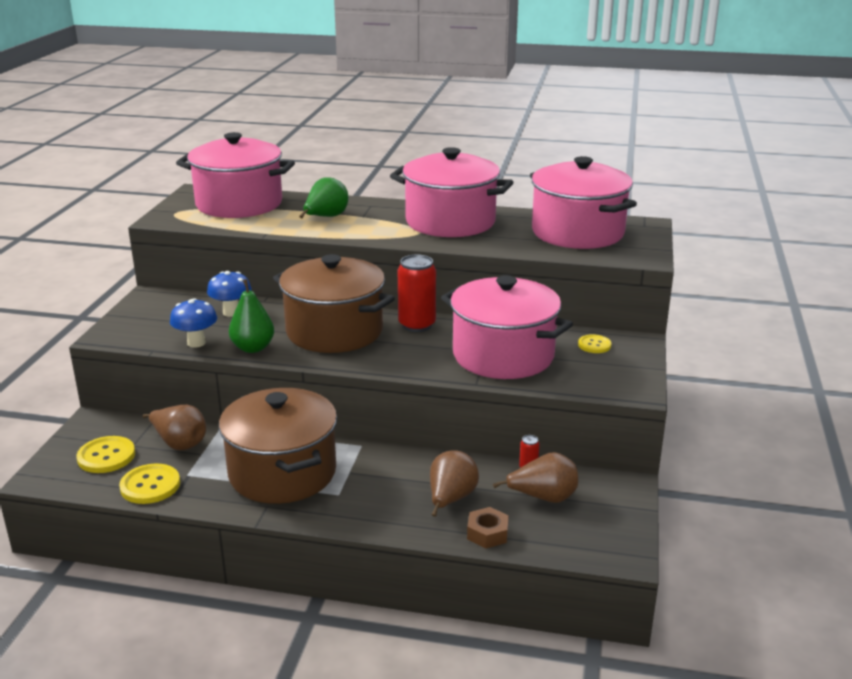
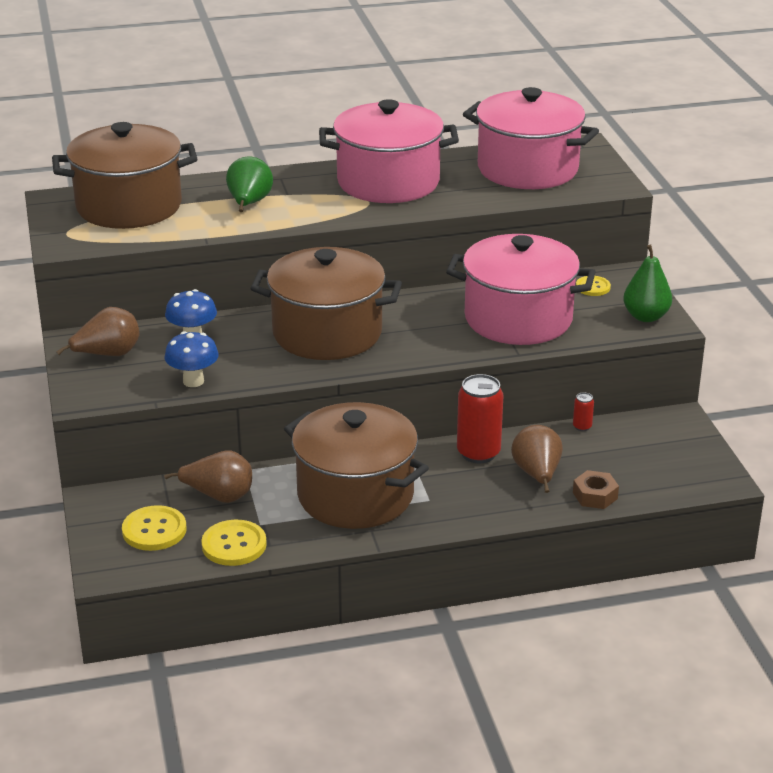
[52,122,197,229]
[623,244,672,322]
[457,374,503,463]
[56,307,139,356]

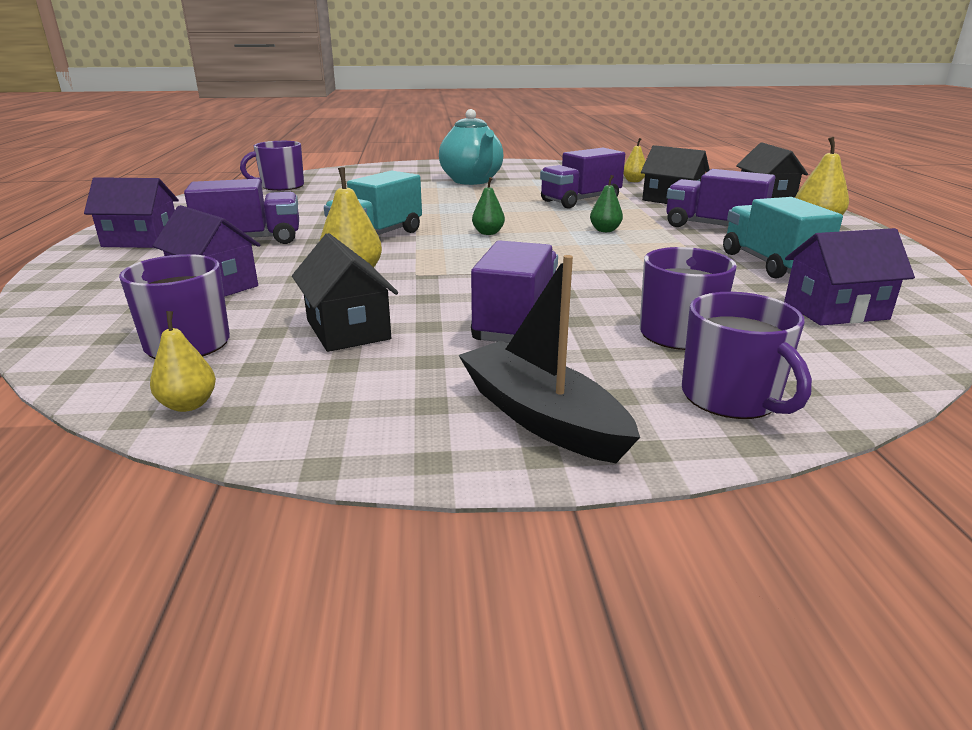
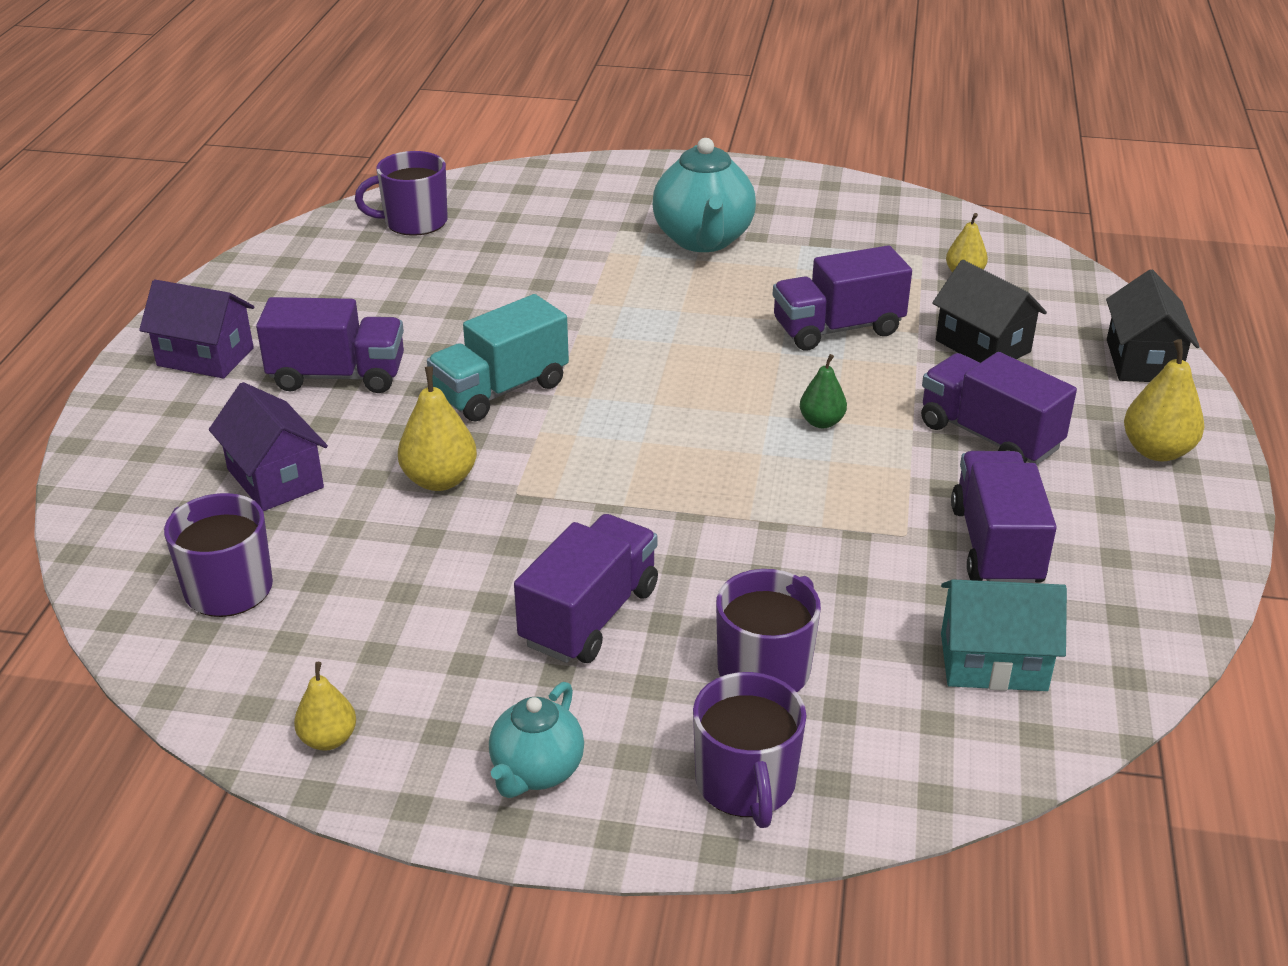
[294,662,356,751]
[292,233,398,352] (first image)
[489,682,584,798]
[472,177,505,235] (first image)
[951,451,1057,583]
[941,579,1067,691]

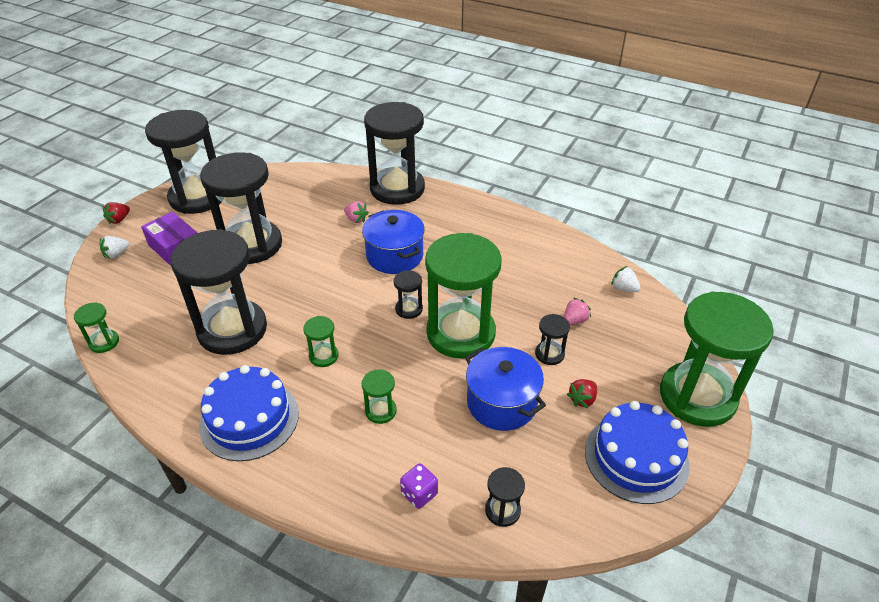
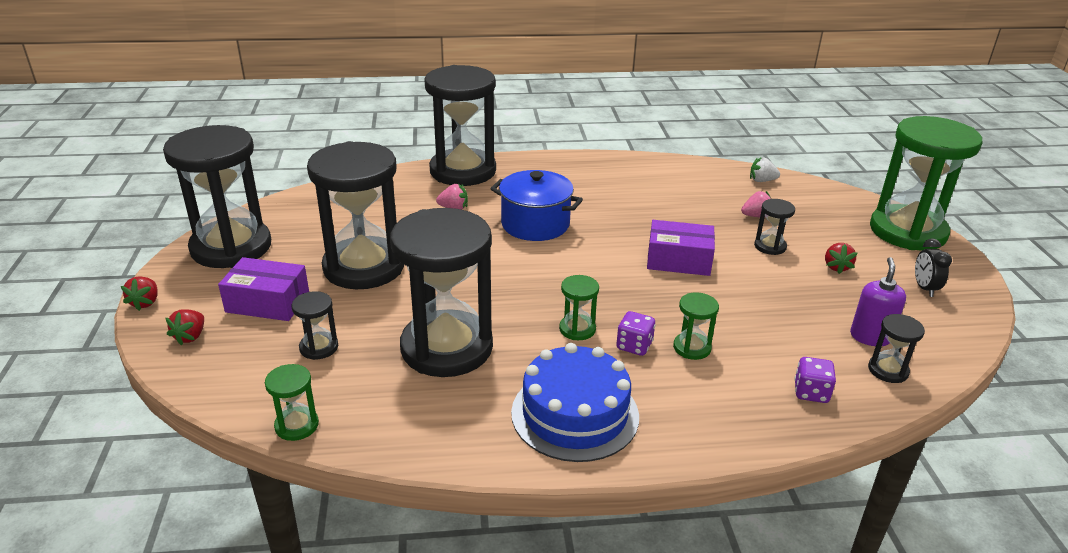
[166,310,204,346]
[291,291,338,360]
[647,220,715,276]
[465,347,546,431] (first image)
[741,191,771,217]
[915,238,952,297]
[616,311,655,356]
[850,257,906,346]

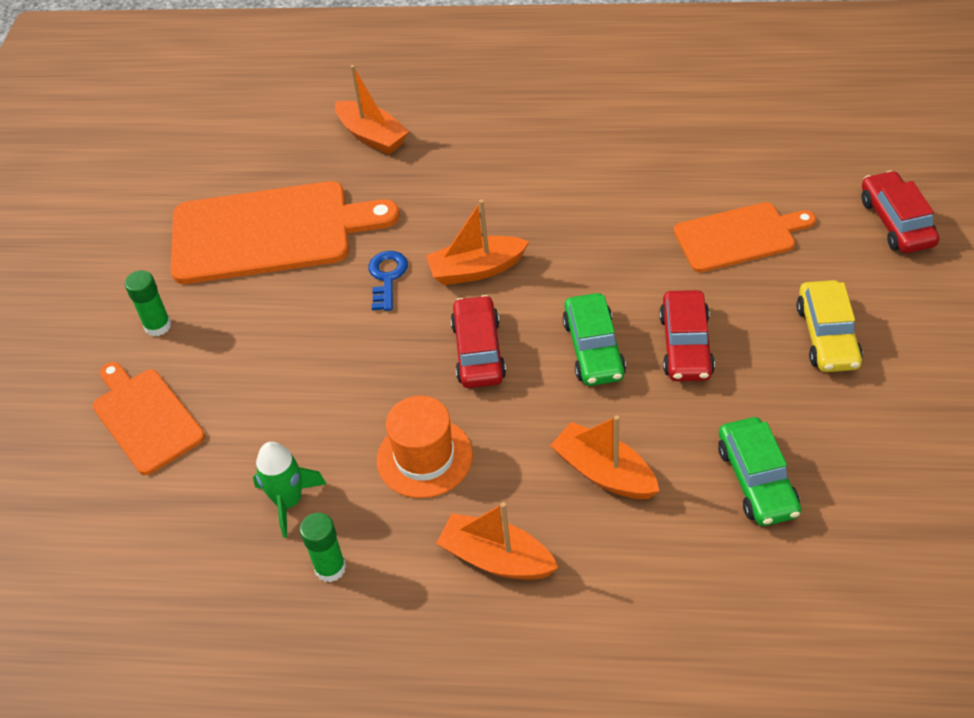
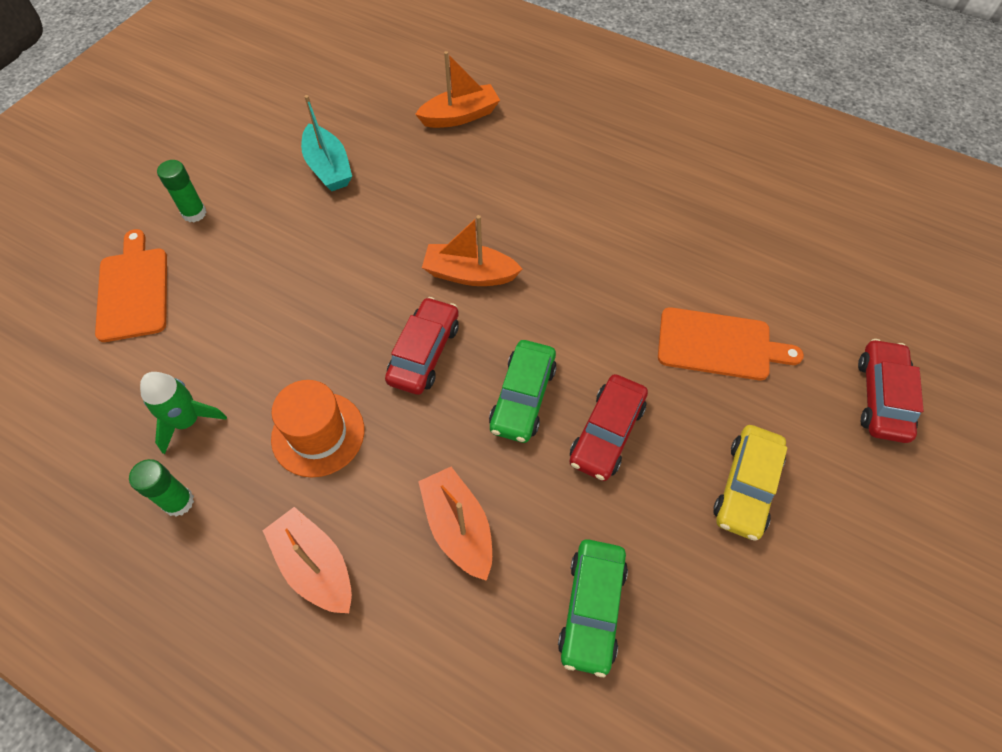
[301,95,352,191]
[415,51,500,128]
[369,251,408,311] (first image)

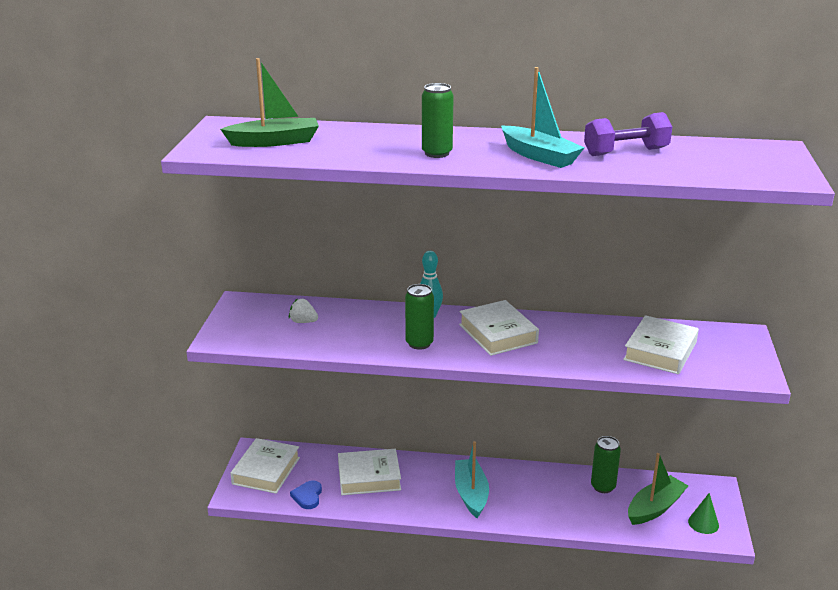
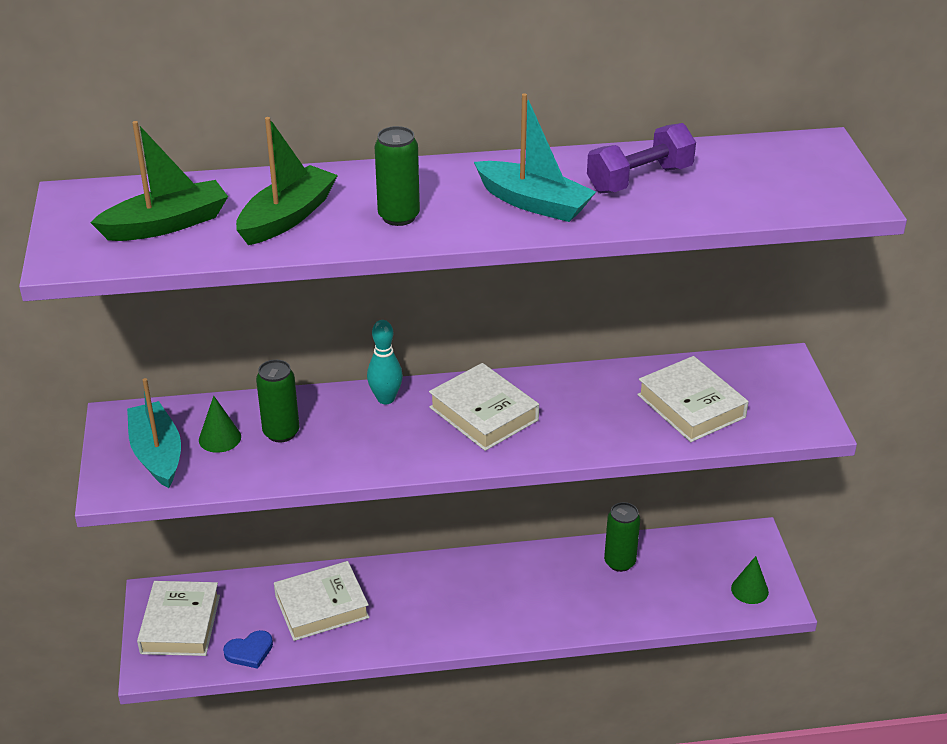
[199,396,241,453]
[223,630,273,669]
[256,360,299,443]
[127,378,181,488]
[637,356,749,442]
[236,117,338,245]

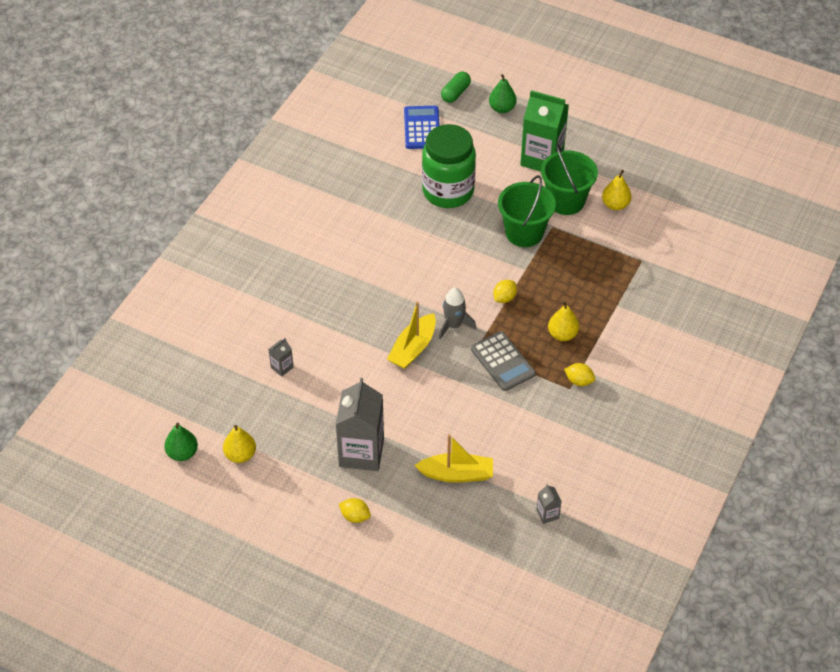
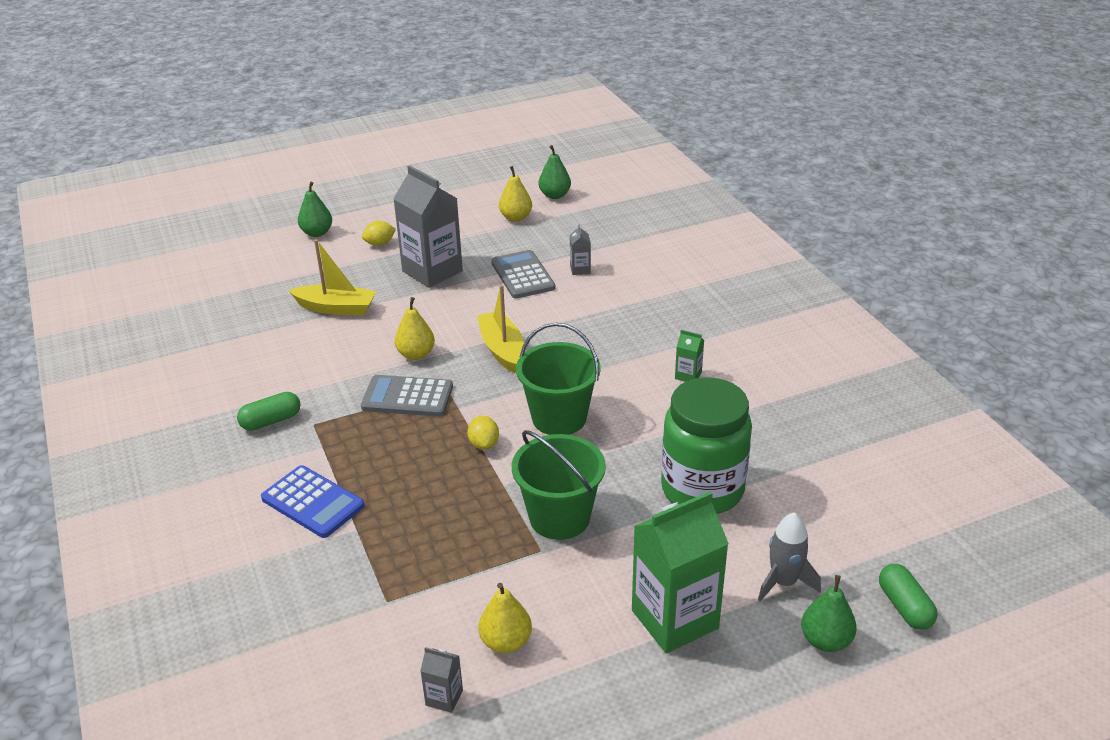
[261,465,365,538]
[288,239,376,315]
[758,512,821,602]
[420,647,463,713]
[516,323,601,435]
[395,297,435,360]
[564,363,595,386] (first image)
[237,392,300,431]
[298,182,332,237]
[491,250,555,299]
[675,330,704,382]

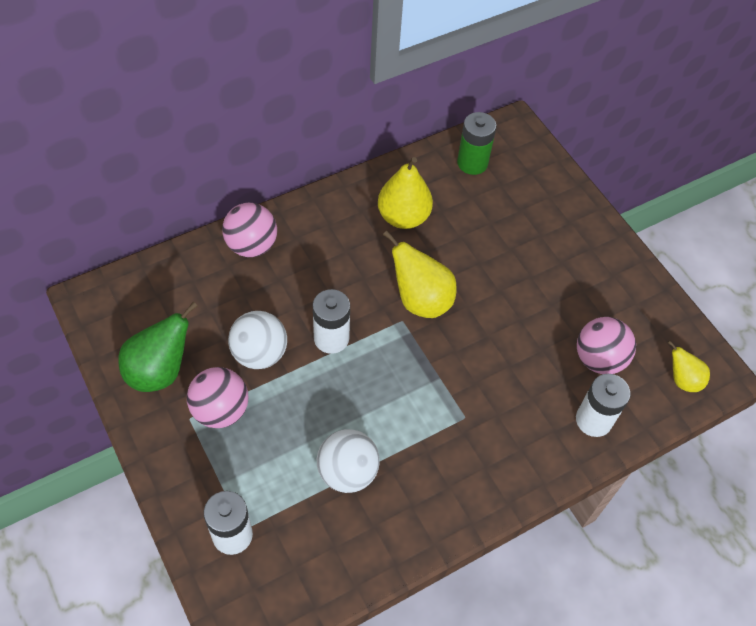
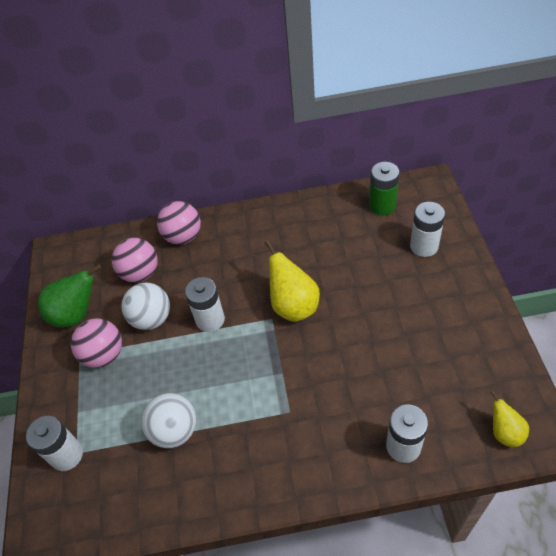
[378,157,433,229] (first image)
[112,238,158,283]
[410,202,445,257]

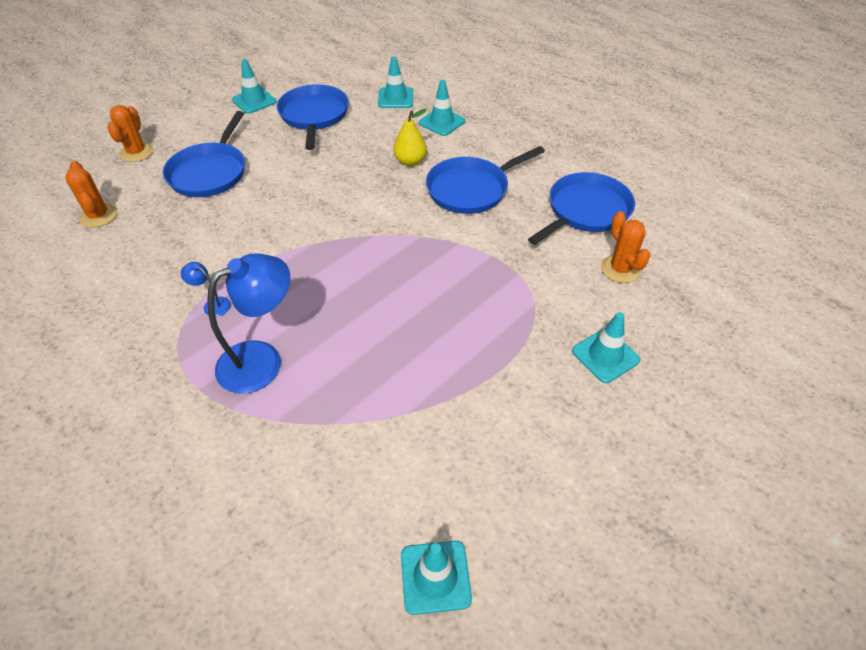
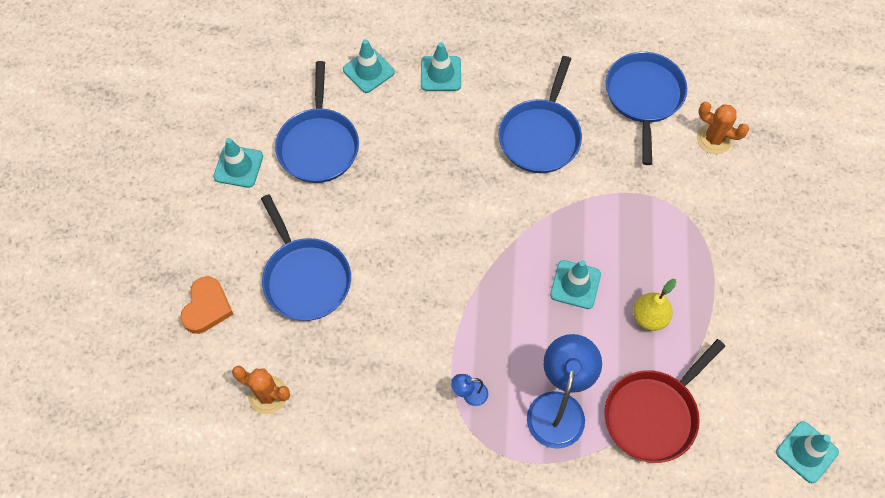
[180,276,233,334]
[275,61,359,183]
[633,279,676,331]
[550,260,601,309]
[604,339,725,463]

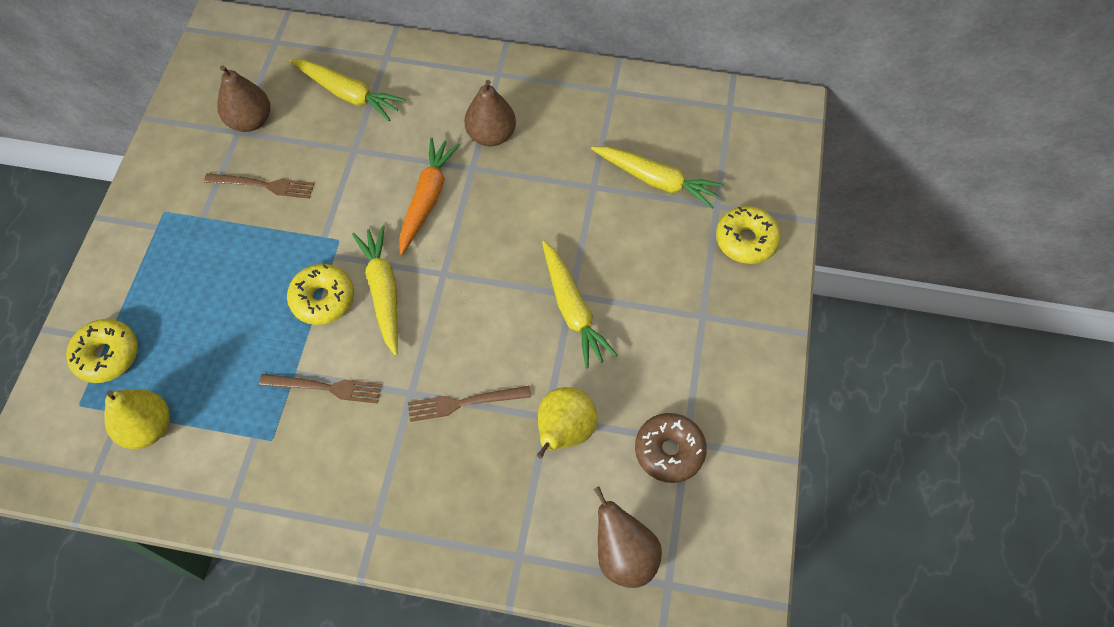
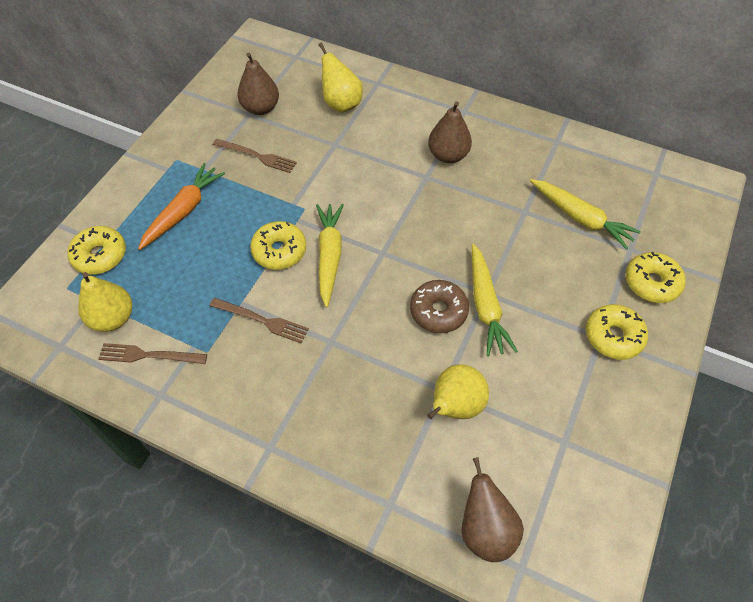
[319,43,363,112]
[138,163,225,250]
[98,343,207,364]
[410,280,469,333]
[586,304,648,360]

